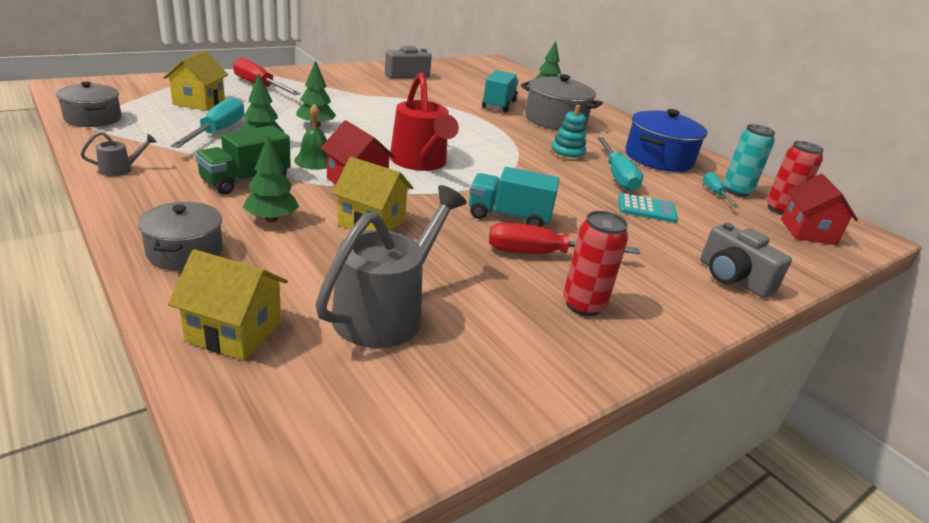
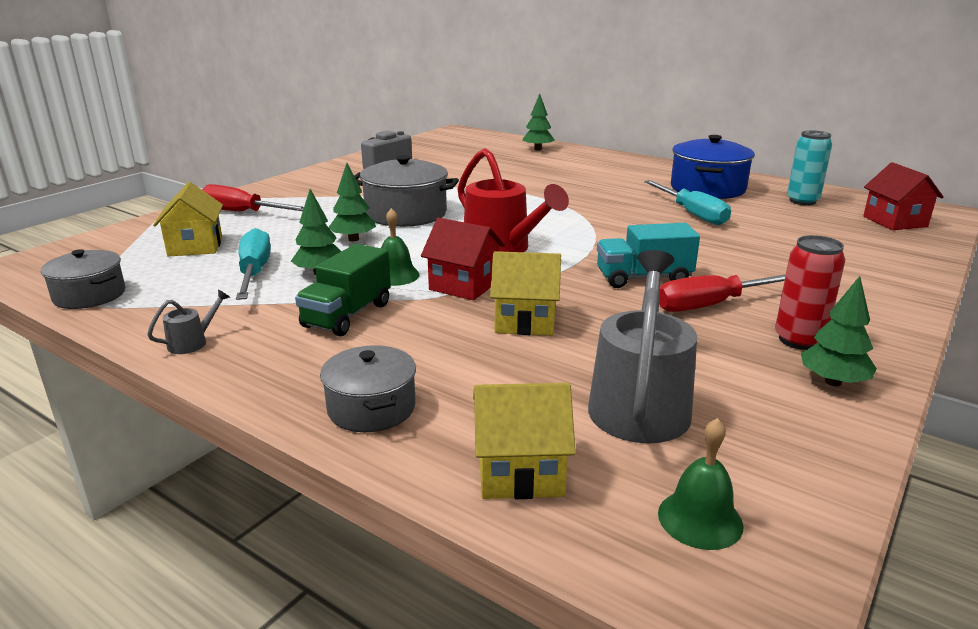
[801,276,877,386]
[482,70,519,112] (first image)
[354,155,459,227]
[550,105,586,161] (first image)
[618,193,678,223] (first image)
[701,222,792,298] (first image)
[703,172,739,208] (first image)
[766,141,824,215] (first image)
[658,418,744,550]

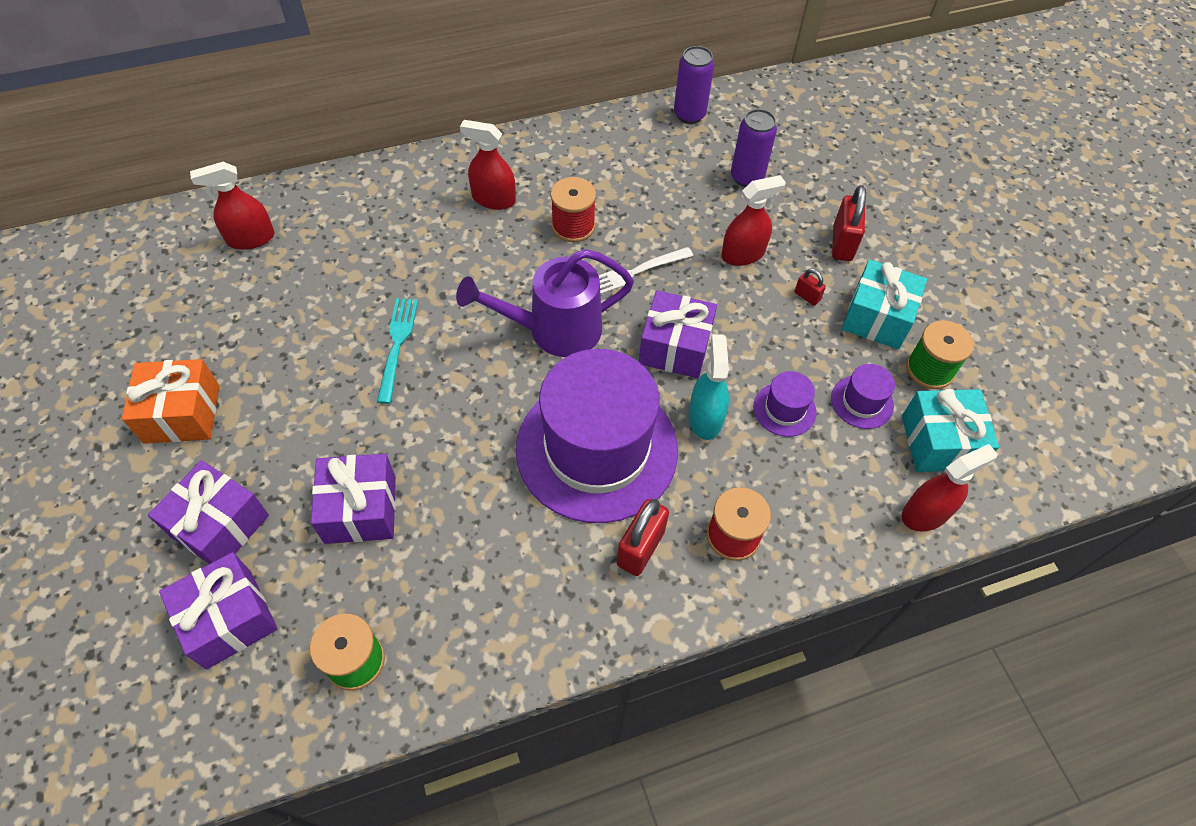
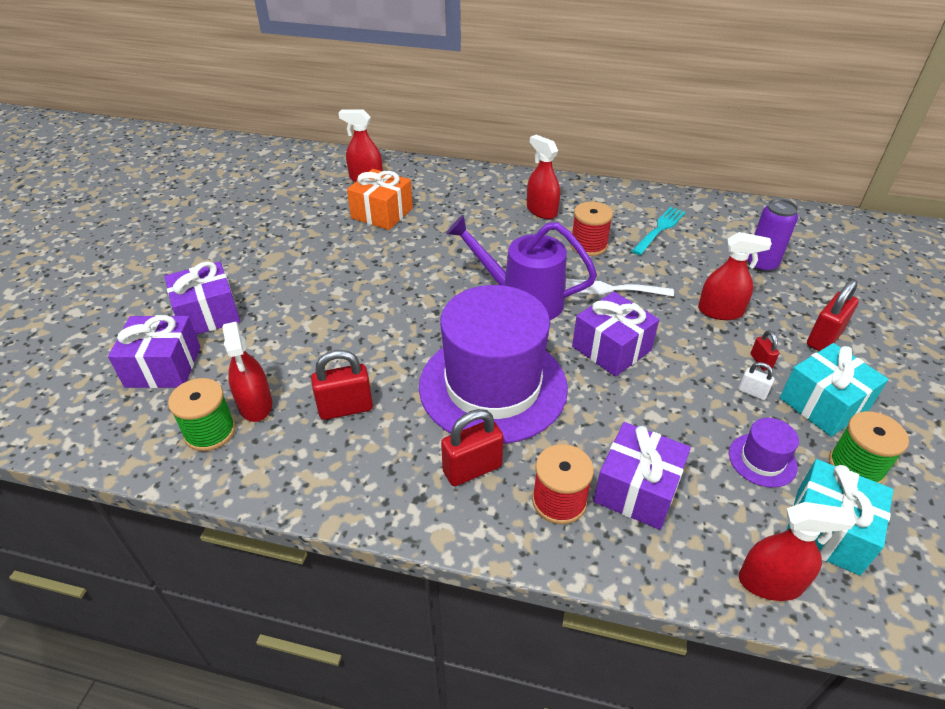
[347,169,413,230]
[594,422,691,530]
[632,207,686,255]
[674,46,714,124] (first image)
[689,334,729,440] (first image)
[754,371,816,437] (first image)
[222,322,272,422]
[311,350,373,420]
[739,362,774,400]

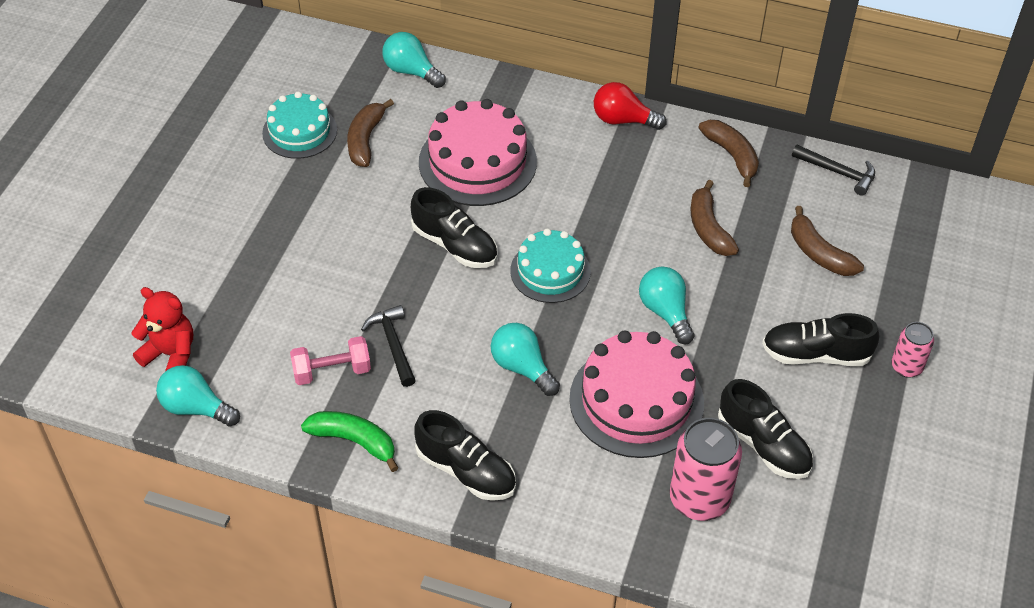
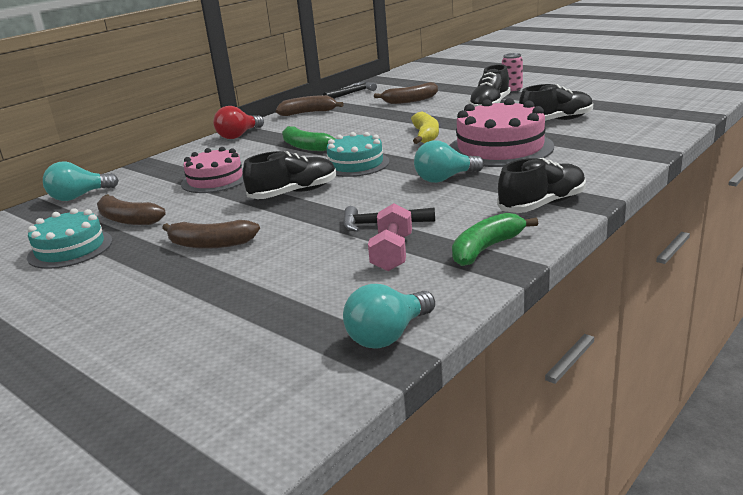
[131,287,193,372] (first image)
[181,147,244,193]
[411,111,439,144]
[670,418,742,521] (first image)
[162,220,260,249]
[282,126,335,151]

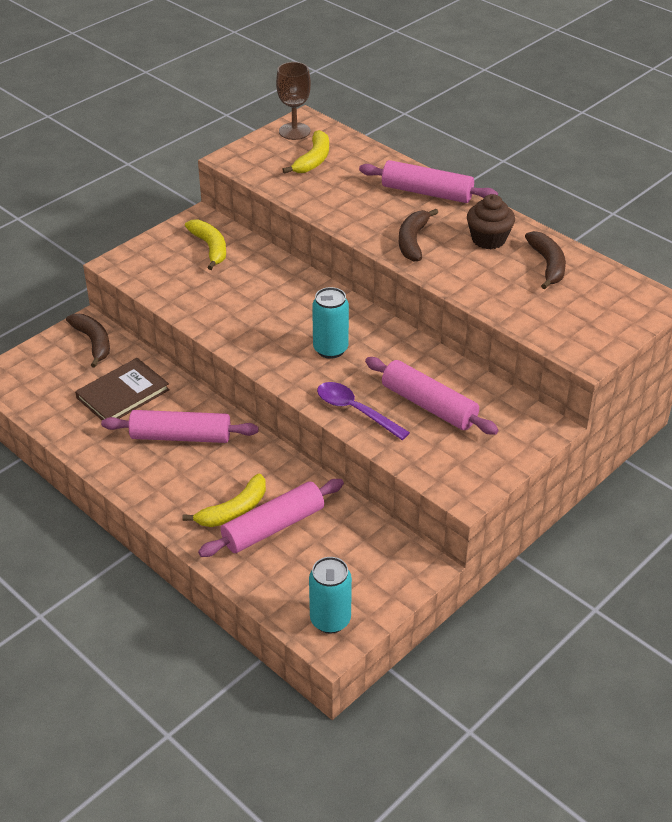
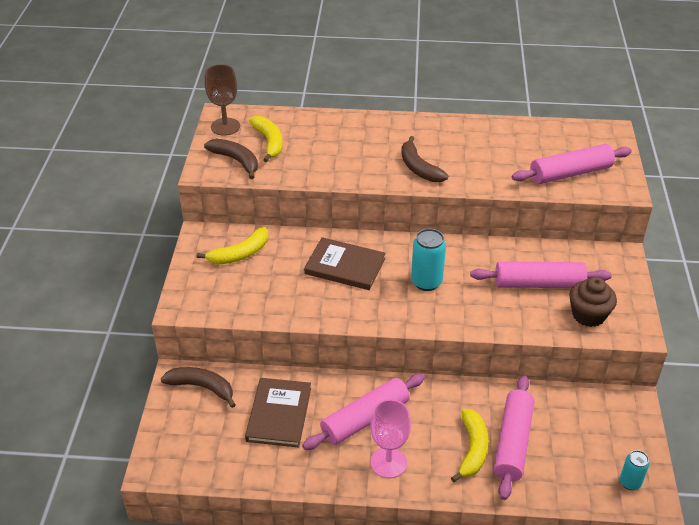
[196,227,269,264]
[620,450,649,490]
[317,382,410,440] (first image)
[512,144,632,184]
[569,277,617,327]
[204,138,258,179]
[304,237,385,290]
[370,399,411,478]

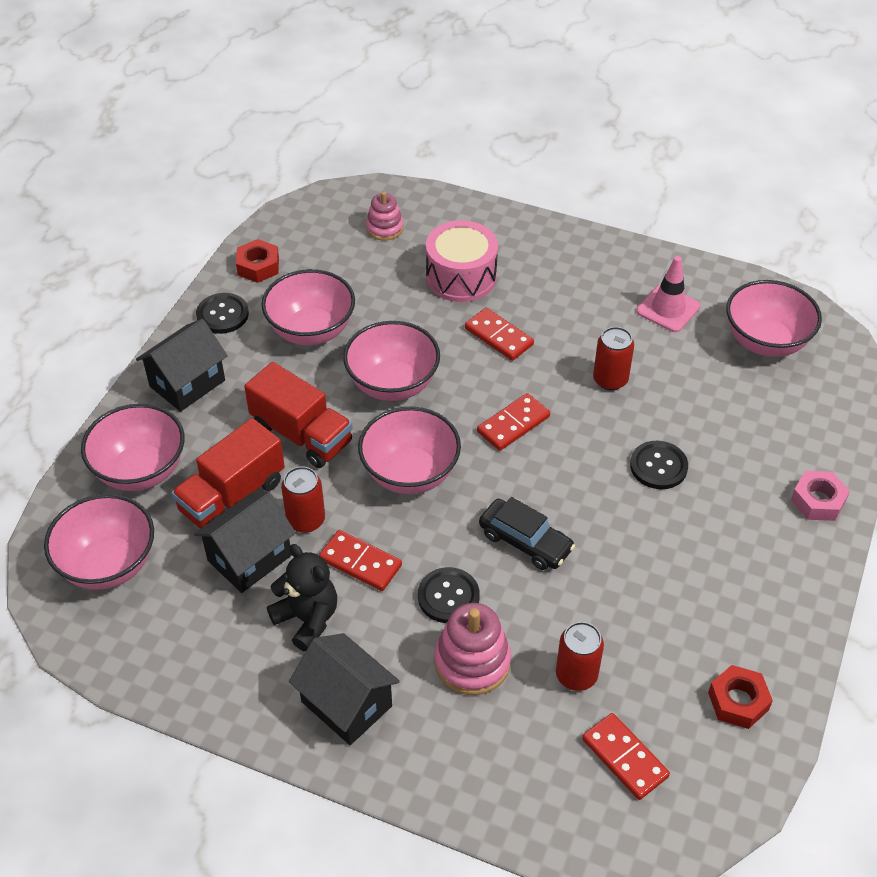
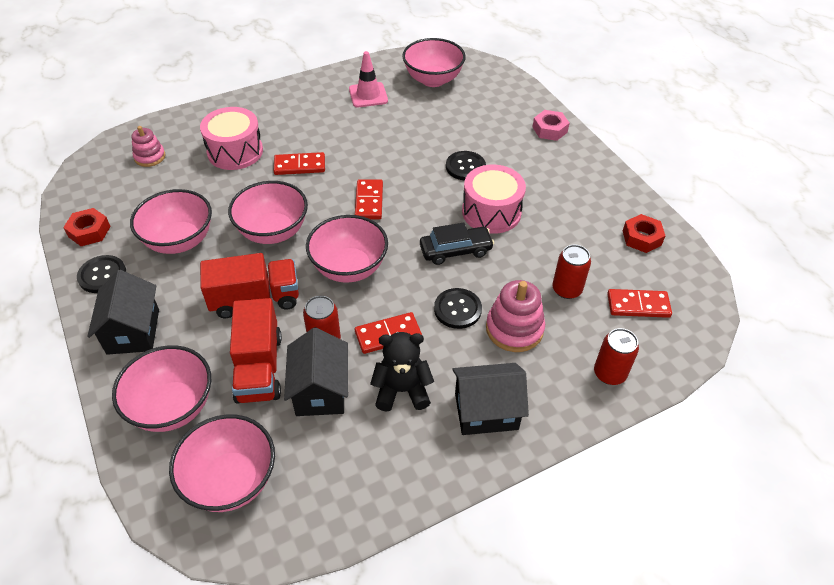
[594,328,639,385]
[462,165,526,234]

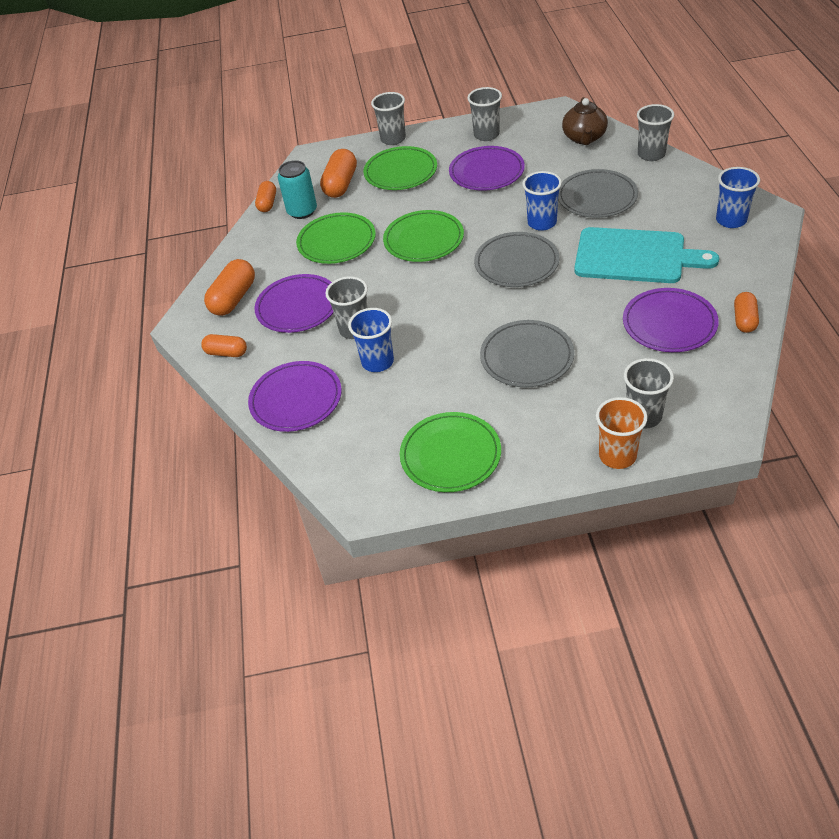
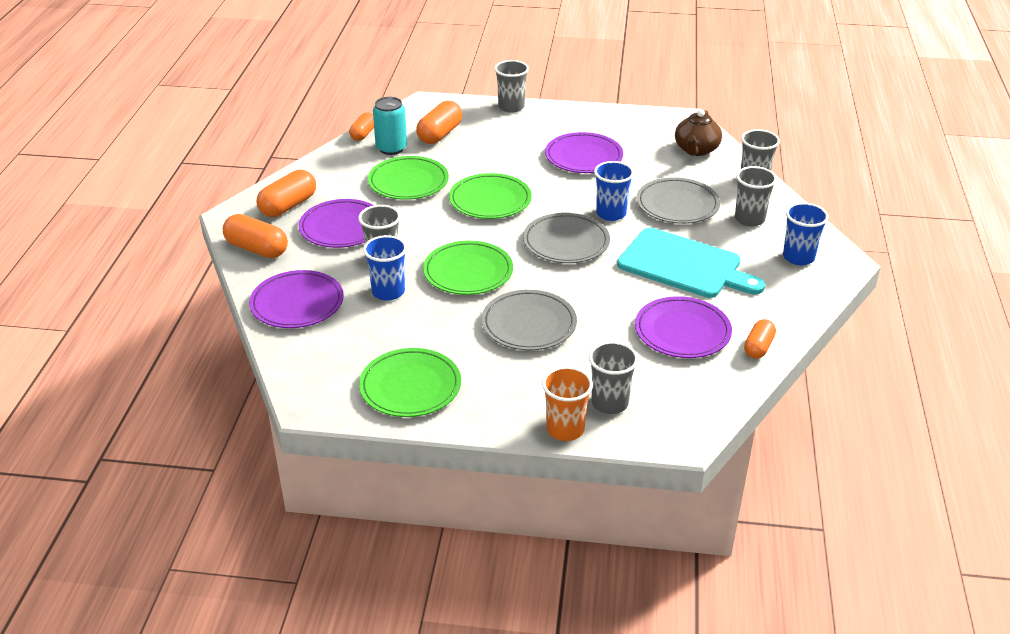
[223,214,288,258]
[423,241,513,295]
[735,166,777,226]

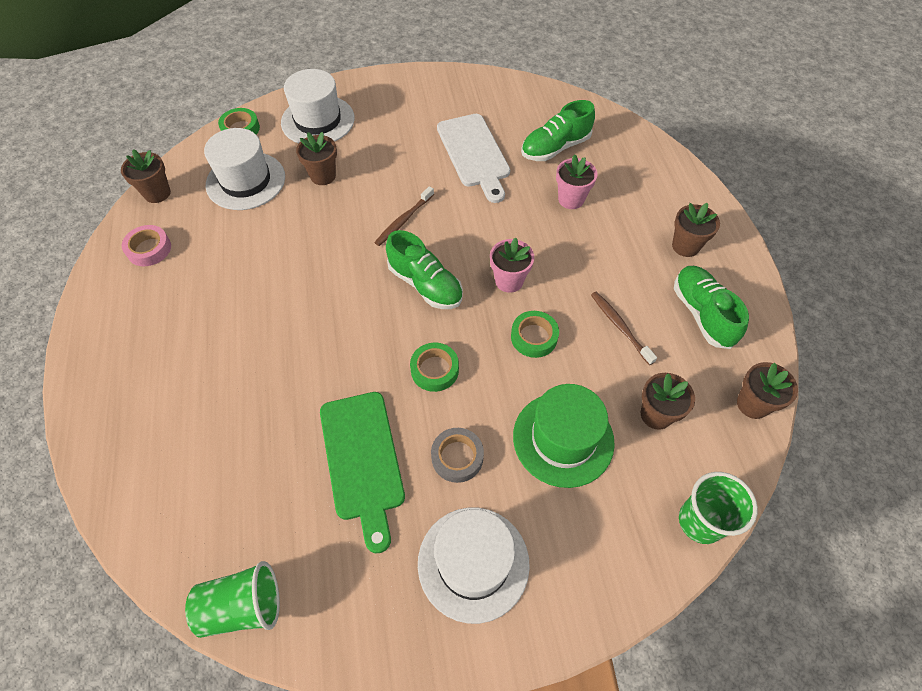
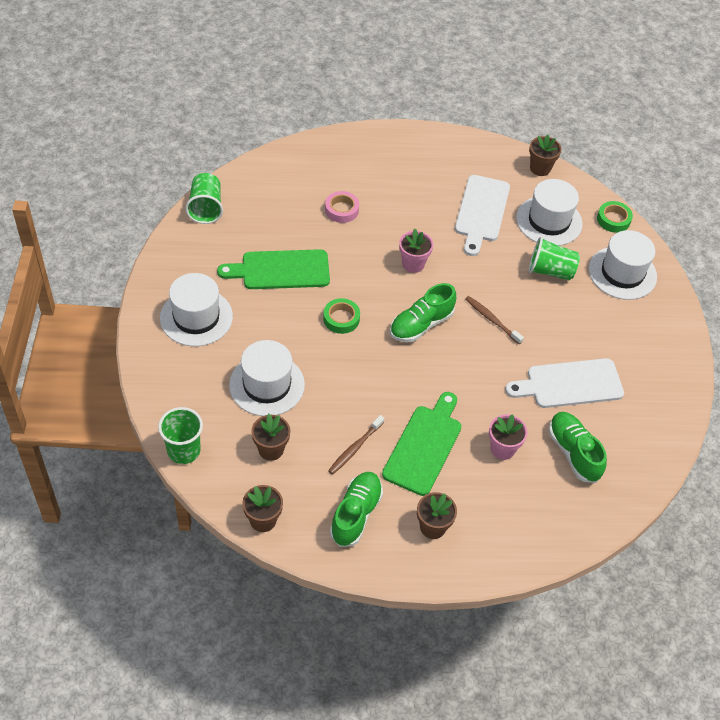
[325,191,359,223]
[529,237,580,280]
[431,428,484,483] (first image)
[399,229,433,273]
[511,311,559,358] (first image)
[229,340,305,416]
[328,415,384,475]
[330,472,383,547]
[382,392,462,496]
[455,175,510,256]

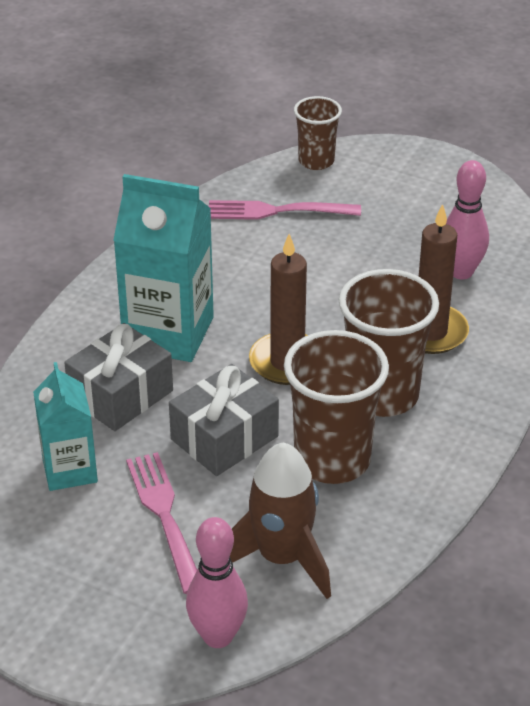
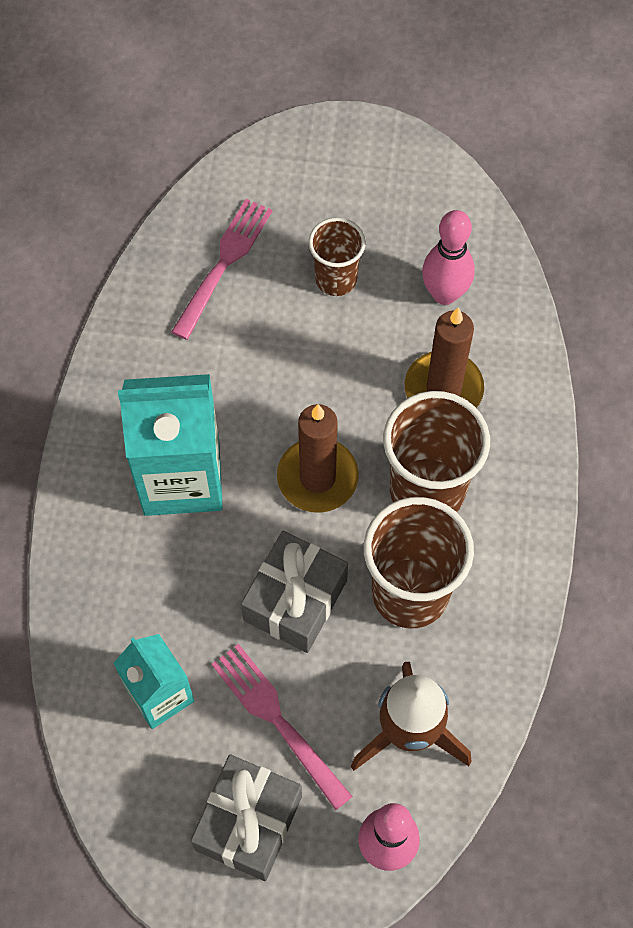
[191,755,302,881]
[171,199,272,340]
[309,217,366,296]

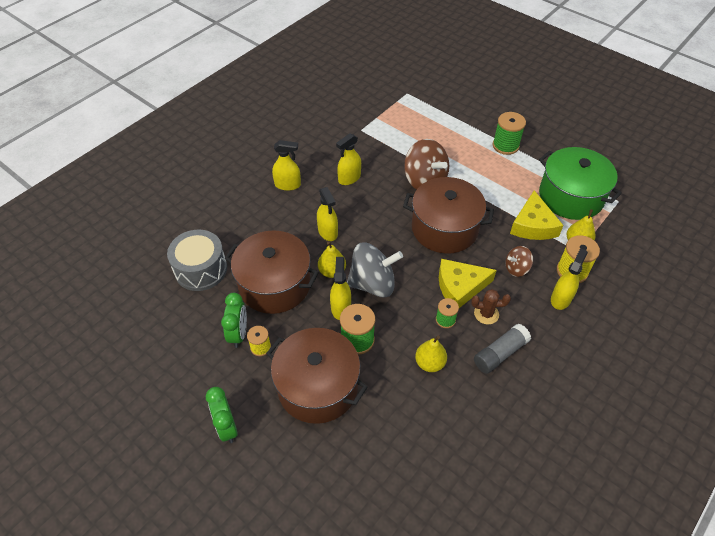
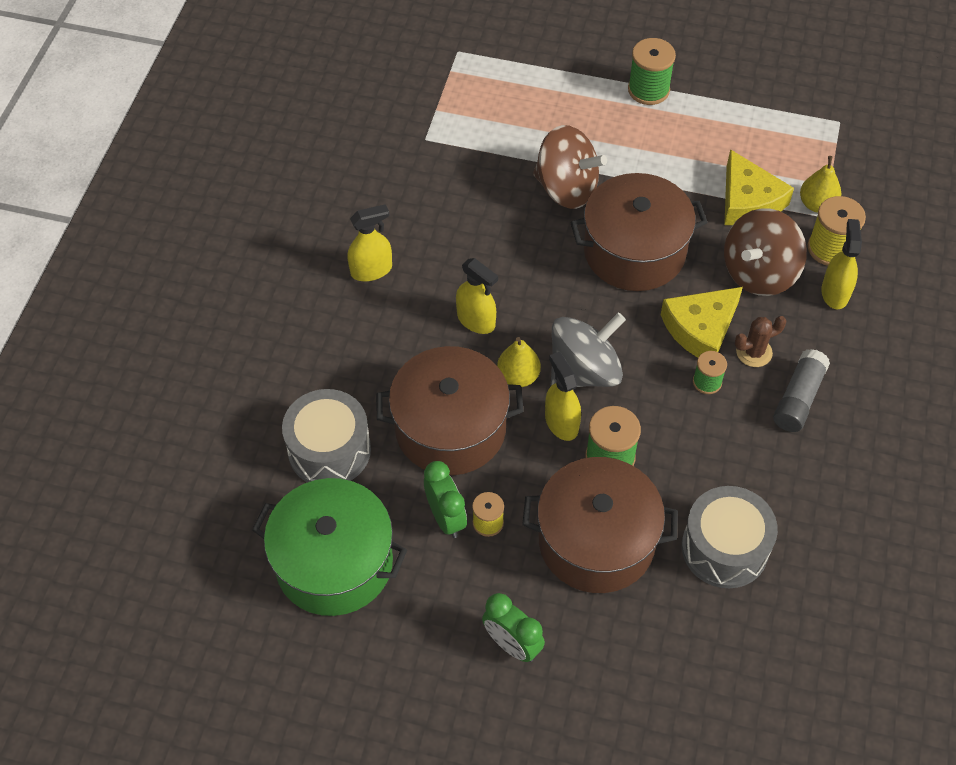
[336,133,361,185] (first image)
[415,336,447,372] (first image)
[724,208,807,296]
[252,478,407,616]
[682,486,778,588]

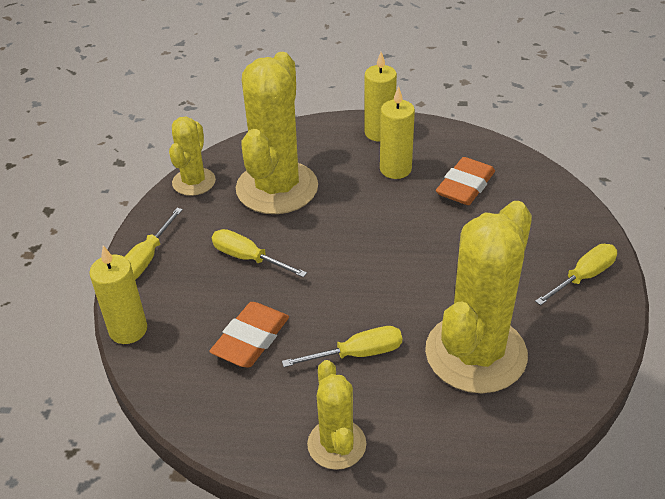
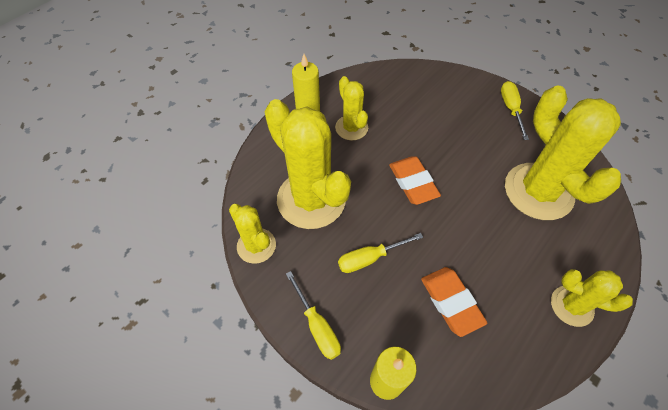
[282,326,402,367] (first image)
[335,76,368,140]
[389,156,441,205]

